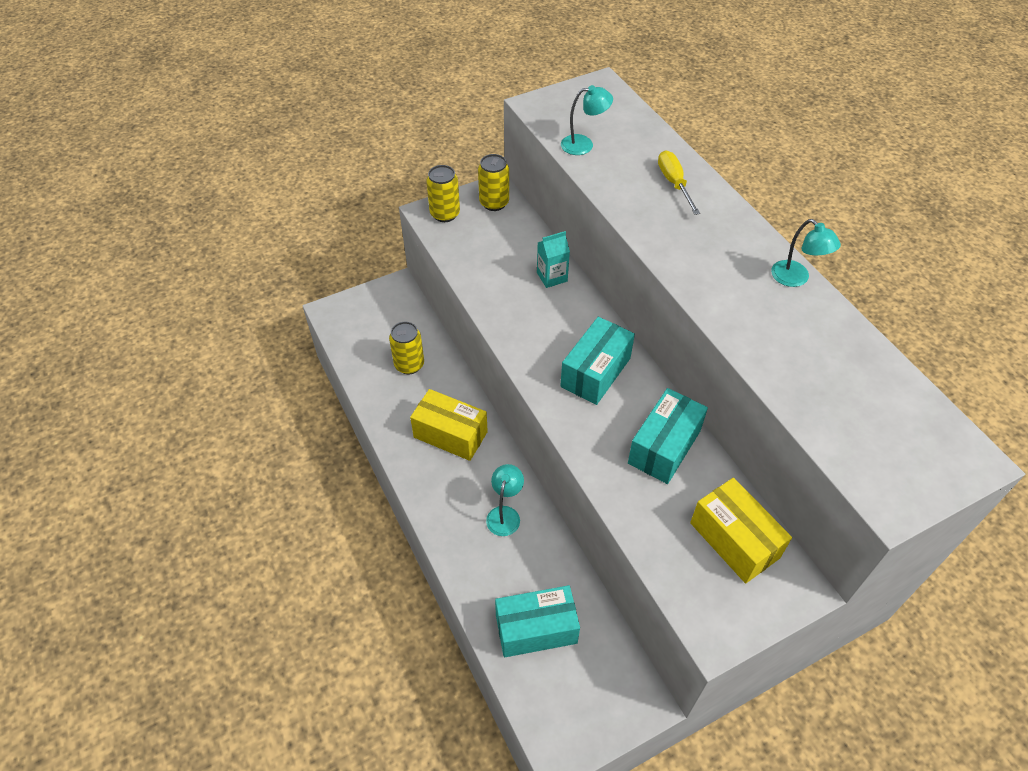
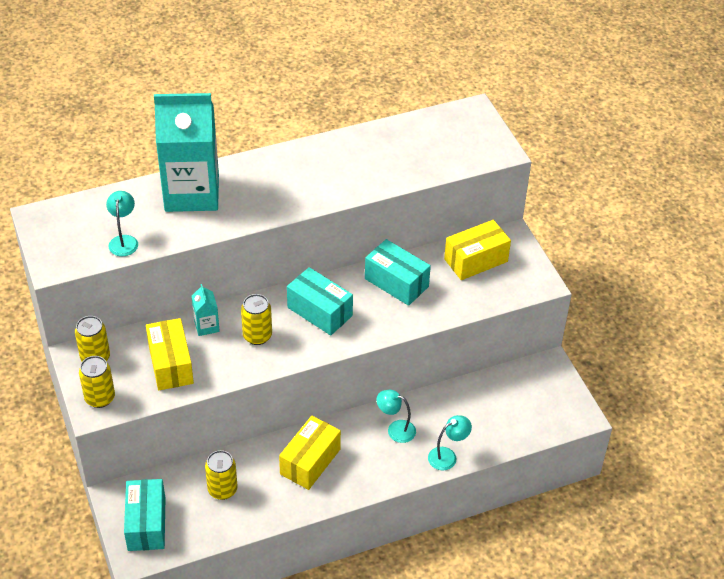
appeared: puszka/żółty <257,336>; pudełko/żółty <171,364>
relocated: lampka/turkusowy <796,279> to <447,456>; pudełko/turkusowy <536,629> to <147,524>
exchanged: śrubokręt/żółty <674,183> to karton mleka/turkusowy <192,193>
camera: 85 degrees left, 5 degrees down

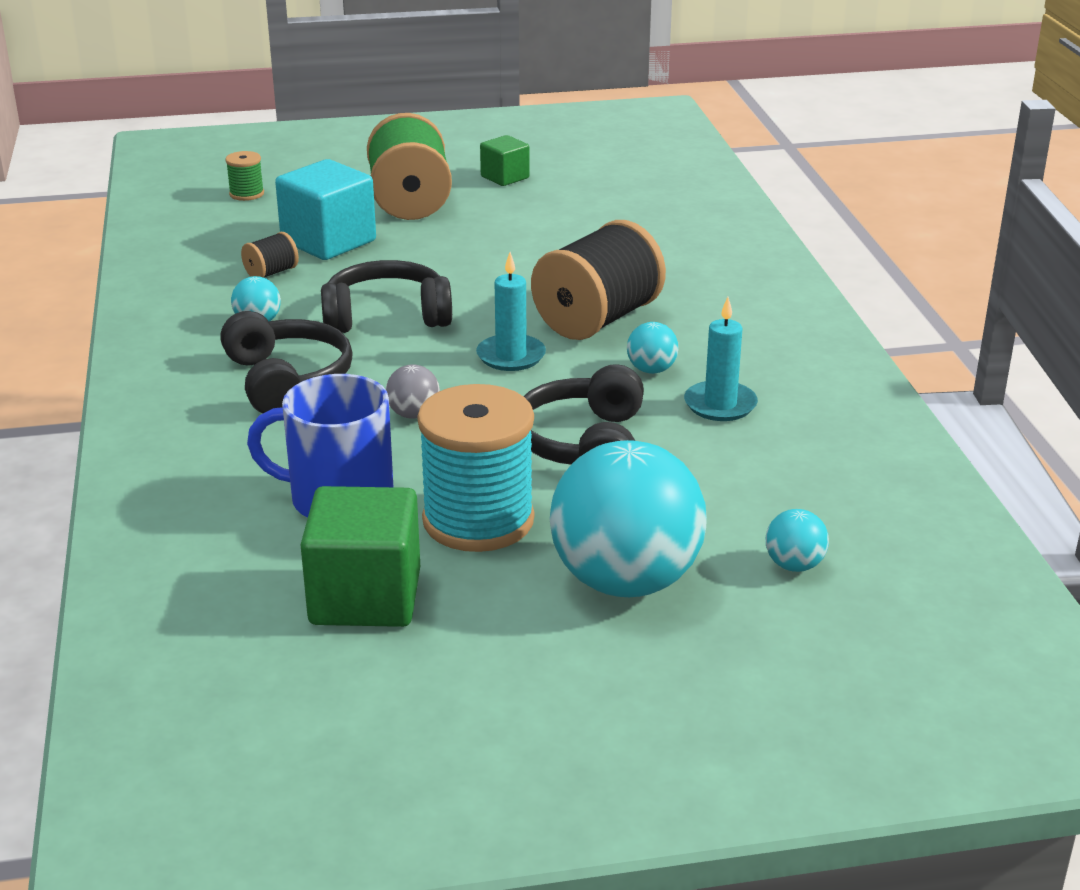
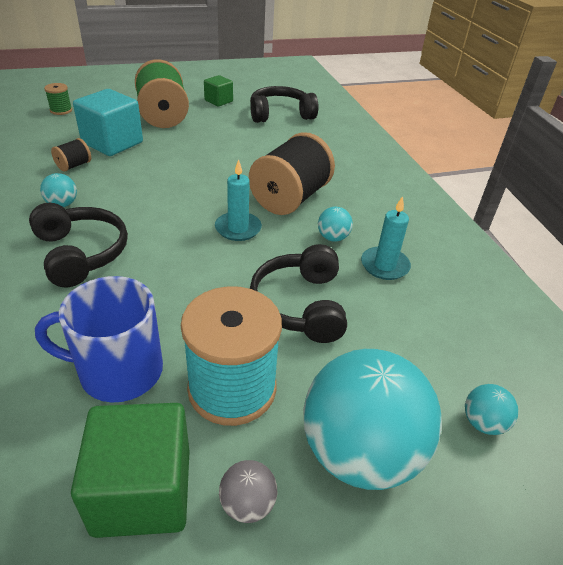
relocated: słuchawki/czarny <386,316> to <280,114>; piłka/szary <413,414> to <247,504>
camera: 10 degrees left, 10 degrees up

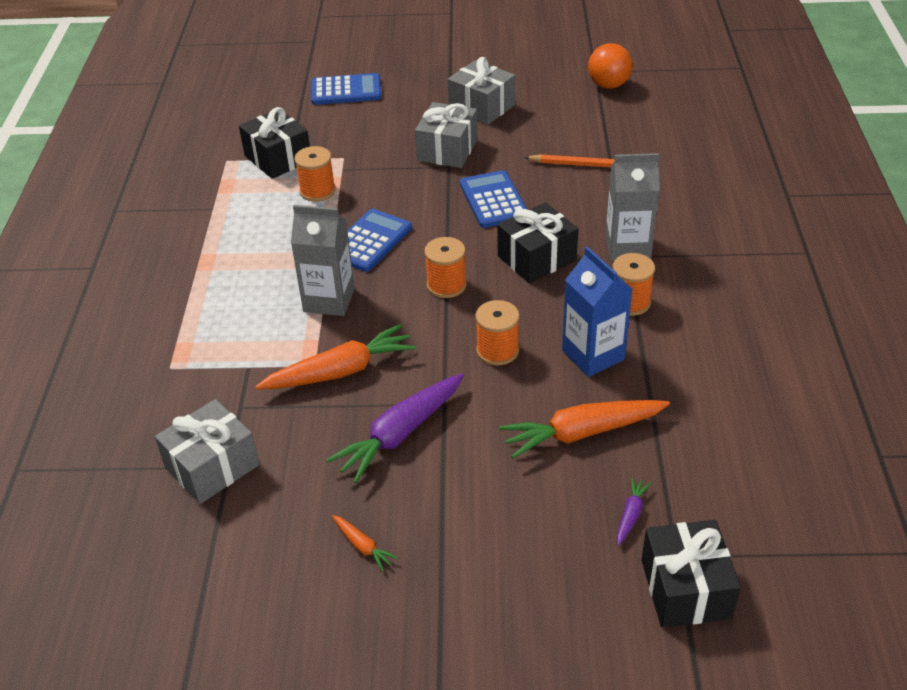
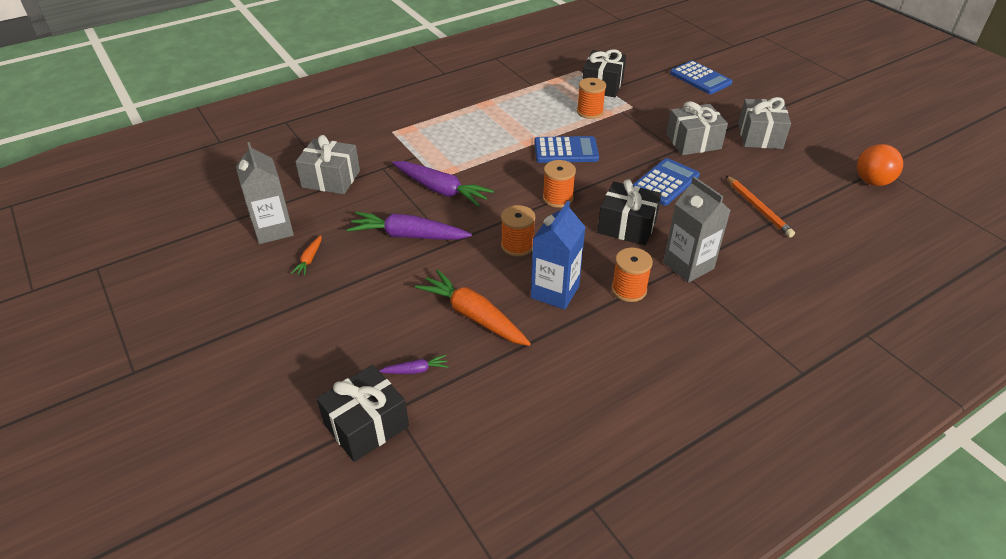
relocated: karton mleka/szary <329,300> to <273,230>
colour: marchewka/pomarańczowy <341,371> to marchewka/fioletowy <441,190>
camera: 55 degrees right, 0 degrees up

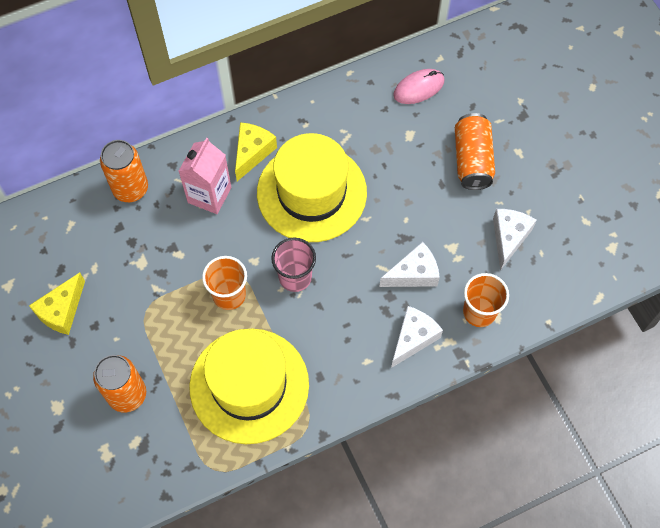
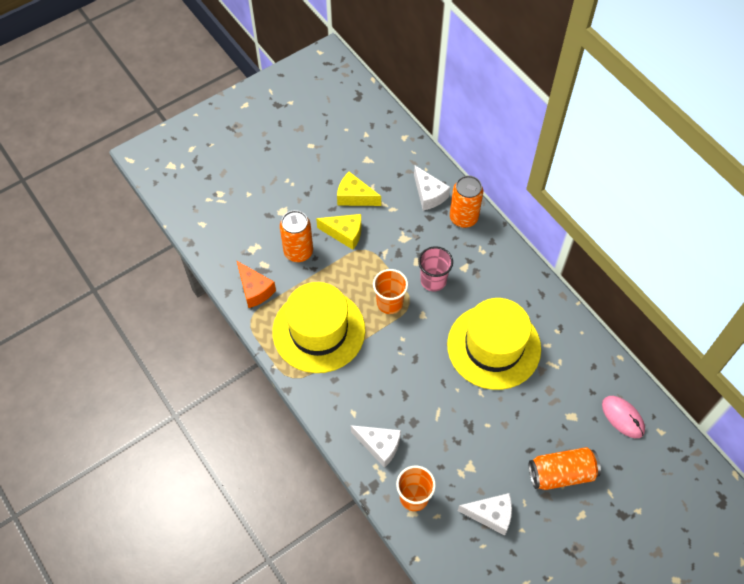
missing: karton mleka/różowy <209,195>
appeared: ser/pomarańczowy <255,290>
relocated: ser/żółty <252,153> to <345,233>; szklanka/różowy <295,277> to <433,280>; ser/biały <413,274> to <429,194>
camera: 80 degrees right, 5 degrees down

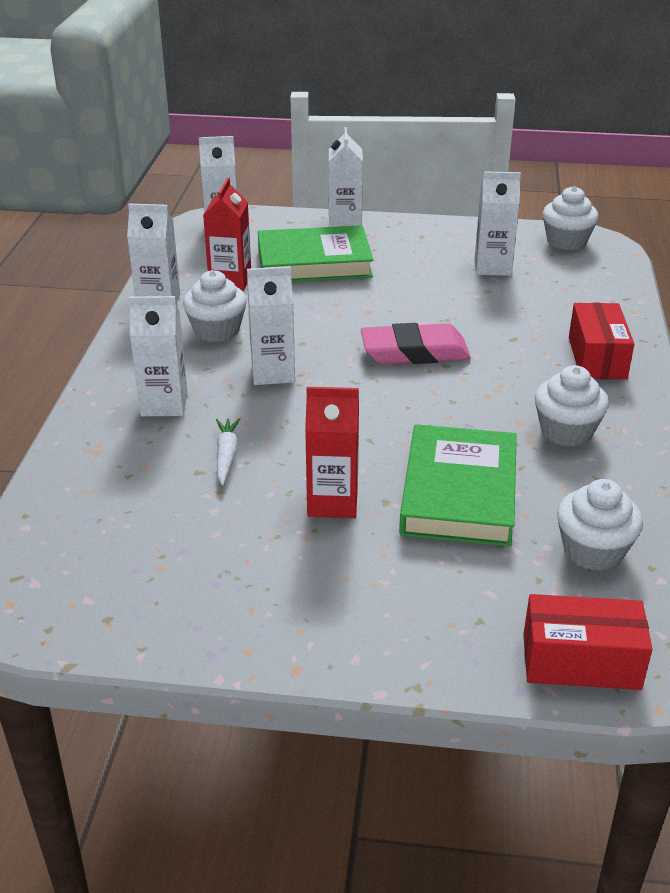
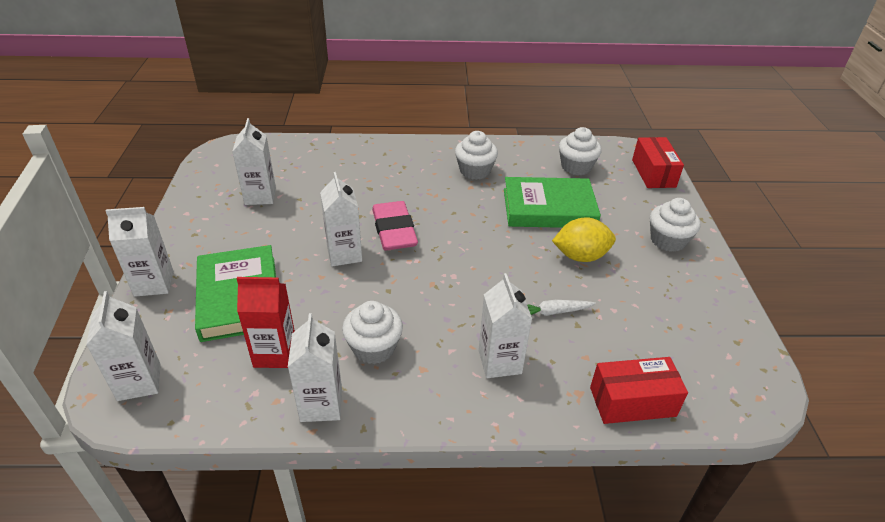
relocated: muffinka/biały <566,241> to <668,240>; karton mleka/biały <273,373> to <344,254>; pudełko/czerwony <597,358> to <632,402>
exchanged: karton mleka/czerwony <332,502> to cytryna/żółty <580,256>
camera: 100 degrees left, 5 degrees up

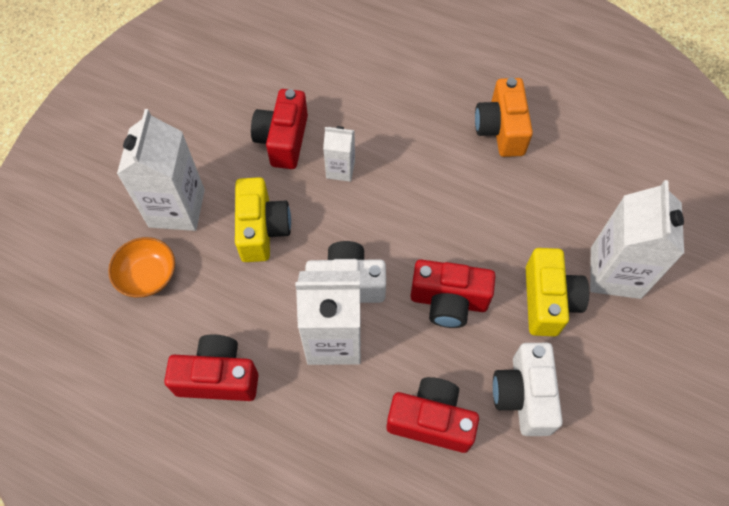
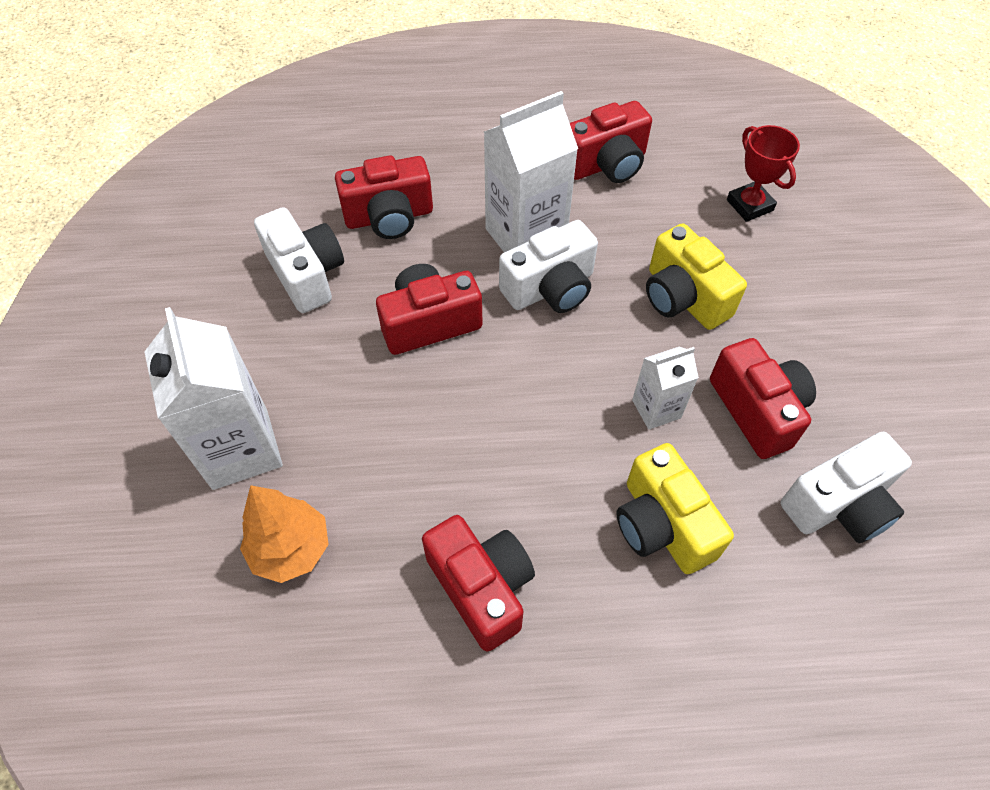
missing: karton mleka/biały <177,208>
appeared: aparat fotograficzny/biały <839,504>; drzewko/pomarańczowy <291,549>
relocated: aparat fotograficzny/żółty <548,301> to <662,525>
exchanged: miska/pomarańczowy <148,276> to puchar/czerwony <749,205>
colour: aparat fotograficzny/pomarańczowy <501,129> to aparat fotograficzny/czerwony <482,587>
camera: 150 degrees right, 5 degrees down

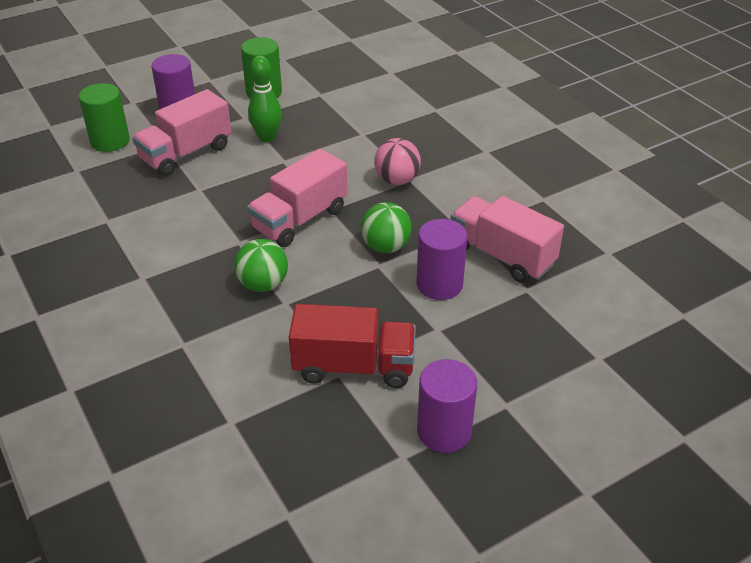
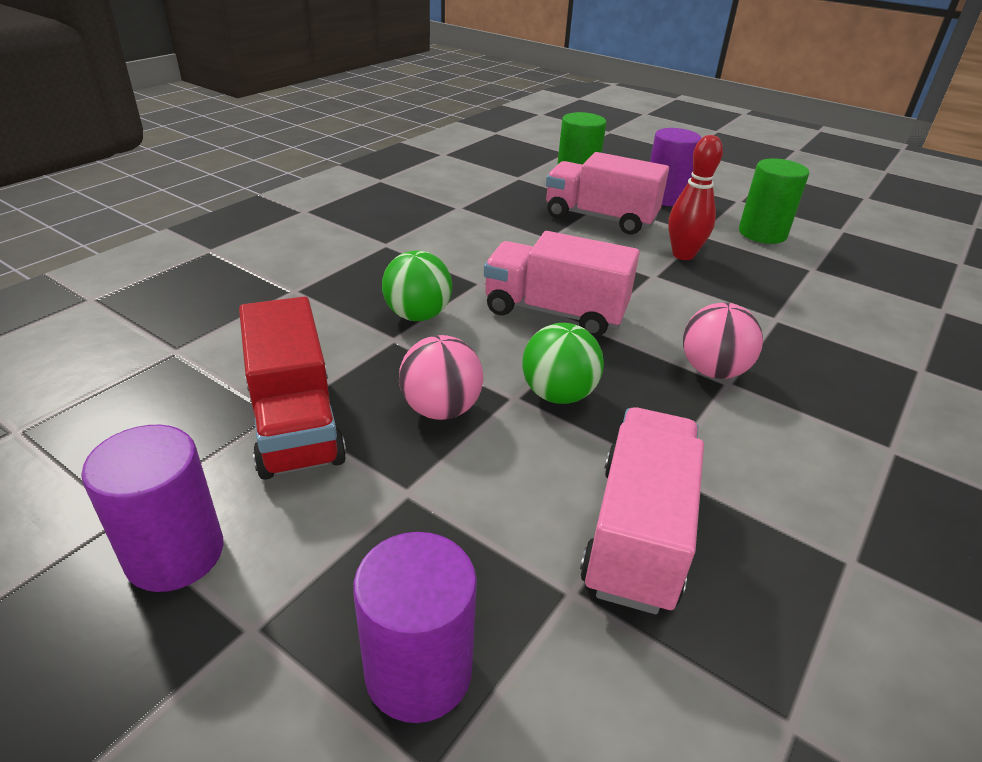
appeared: piłka/różowy <441,409>
relocated: walec/fioletowy <439,284> to <418,671>
colour: kręgiel/zielony <267,137> to kręgiel/czerwony <683,255>
camera: 65 degrees right, 5 degrees down

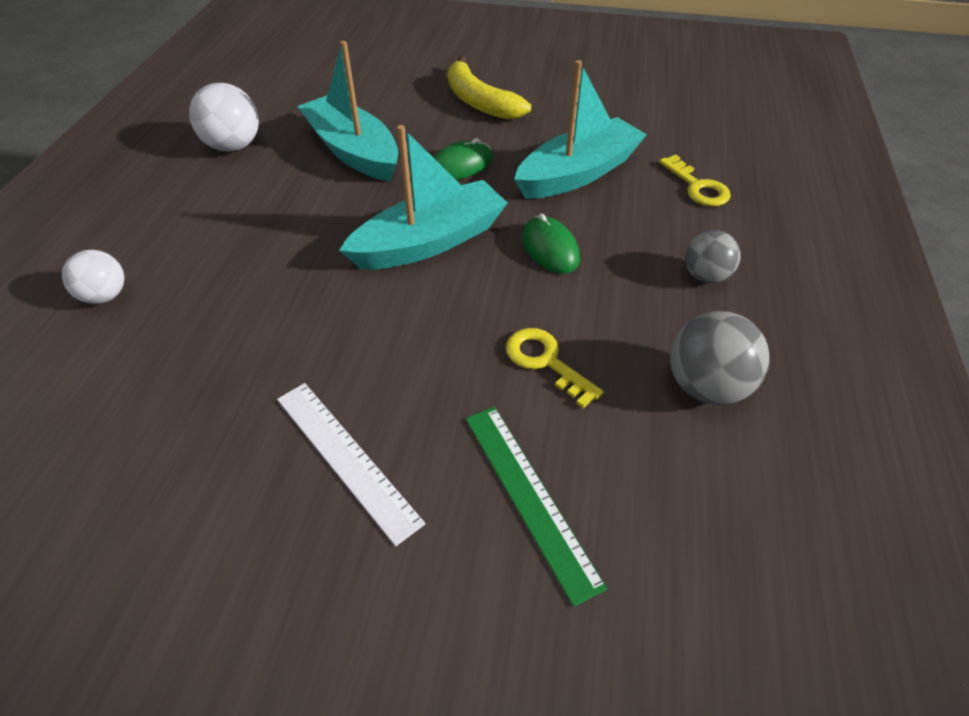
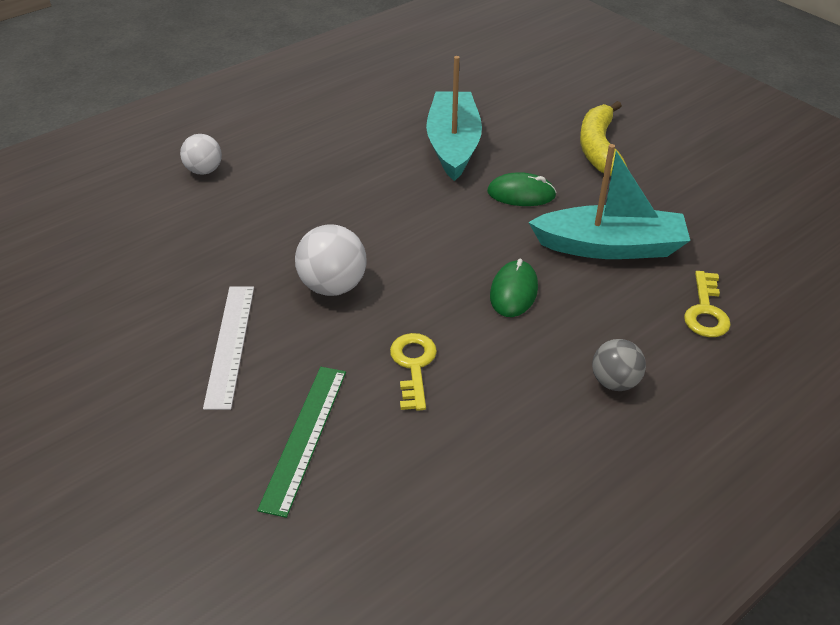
missing: łódka/turkusowy <430,241>; piłka/szary <706,386>
relocated: piłka/biały <234,146> to <333,286>
camera: 40 degrees right, 5 degrees down

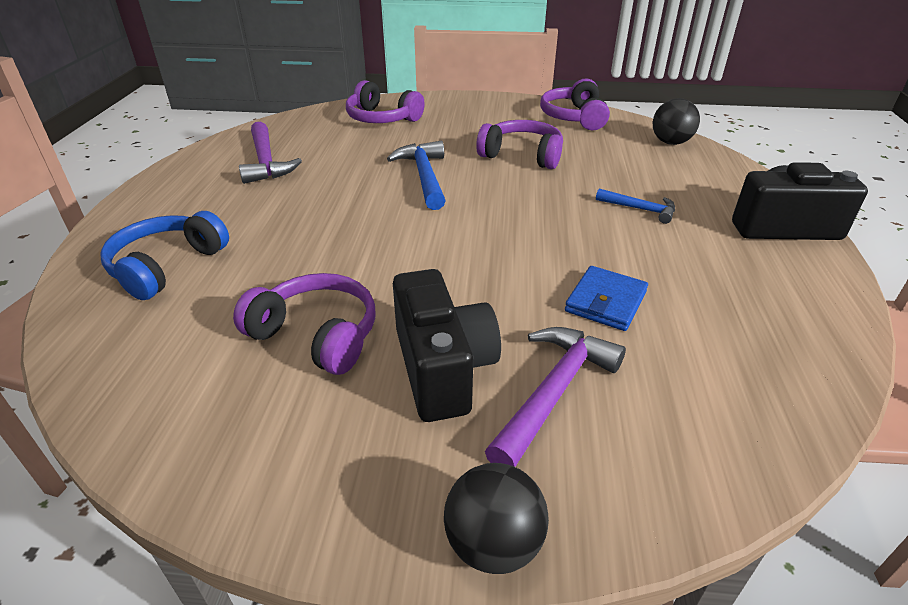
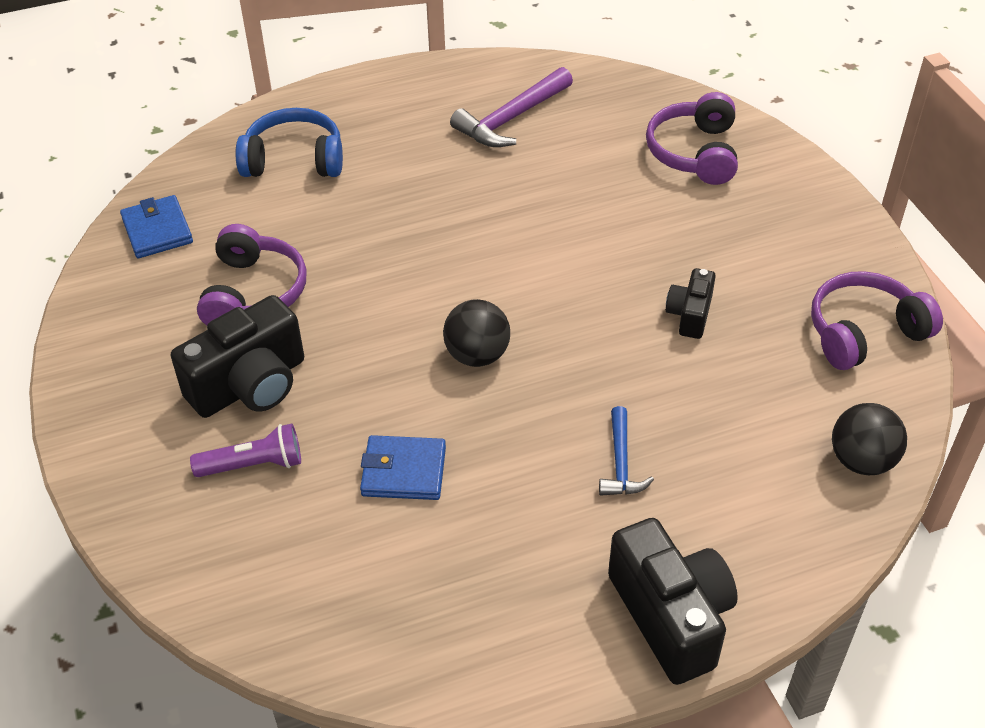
missing: młotek/niebieski <424,176>
appeared: portfel/niebieski <157,230>
relocated: piłka/czarny <493,543> to <477,355>
exchanged: słuchawki/fioletowy <522,155> to aparat fotograficzny/czarny <689,315>; młotek/fioletowy <553,392> to latarka/fioletowy <254,465>
camera: 65 degrees right, 10 degrees up

